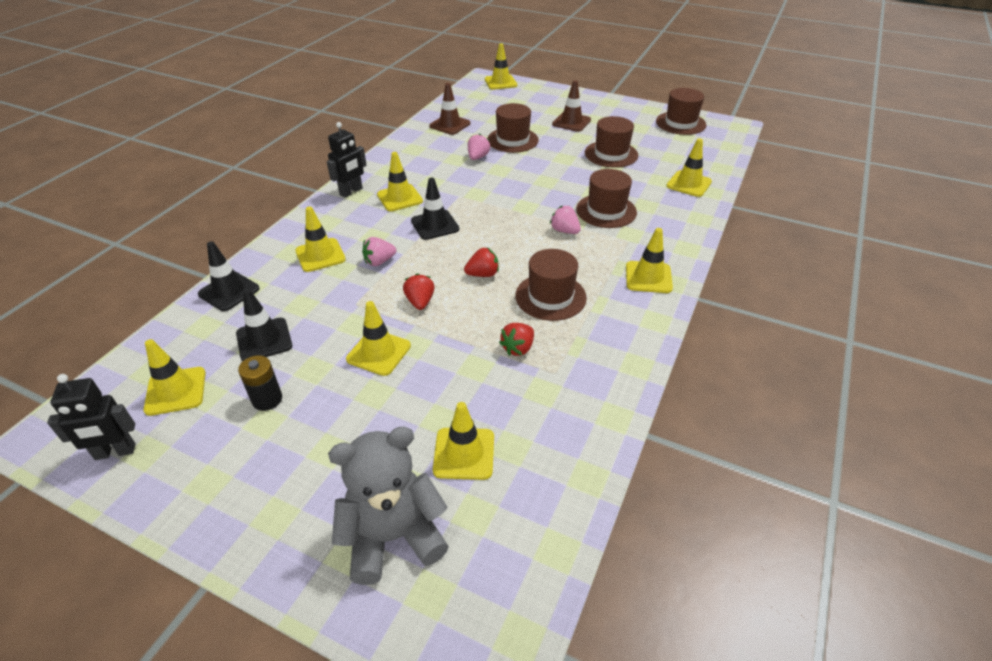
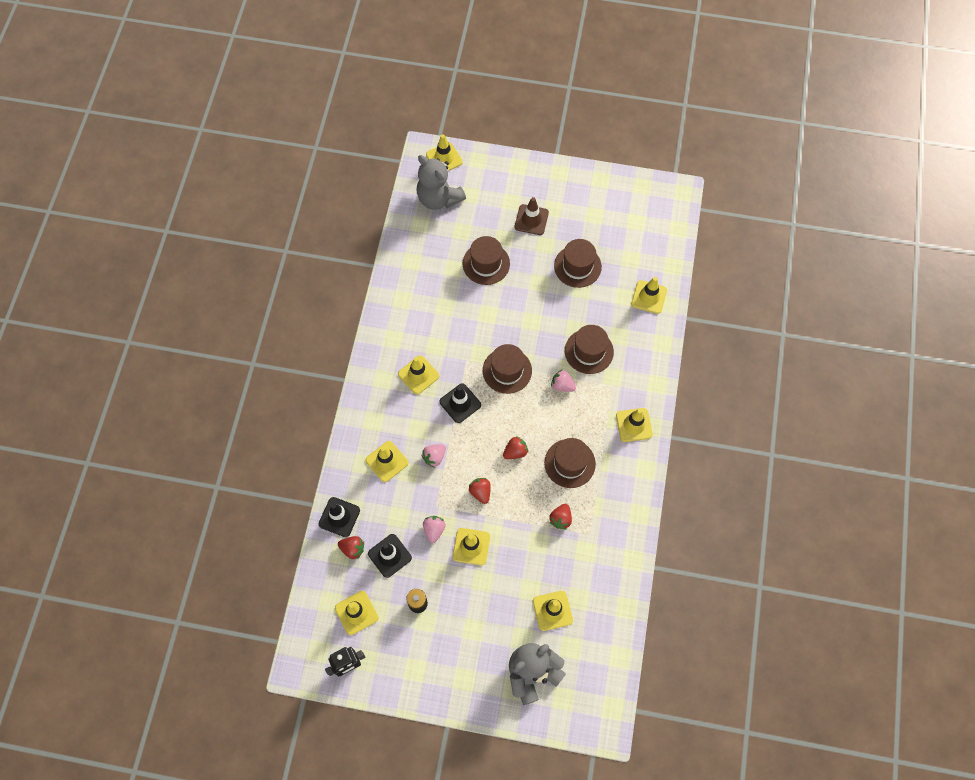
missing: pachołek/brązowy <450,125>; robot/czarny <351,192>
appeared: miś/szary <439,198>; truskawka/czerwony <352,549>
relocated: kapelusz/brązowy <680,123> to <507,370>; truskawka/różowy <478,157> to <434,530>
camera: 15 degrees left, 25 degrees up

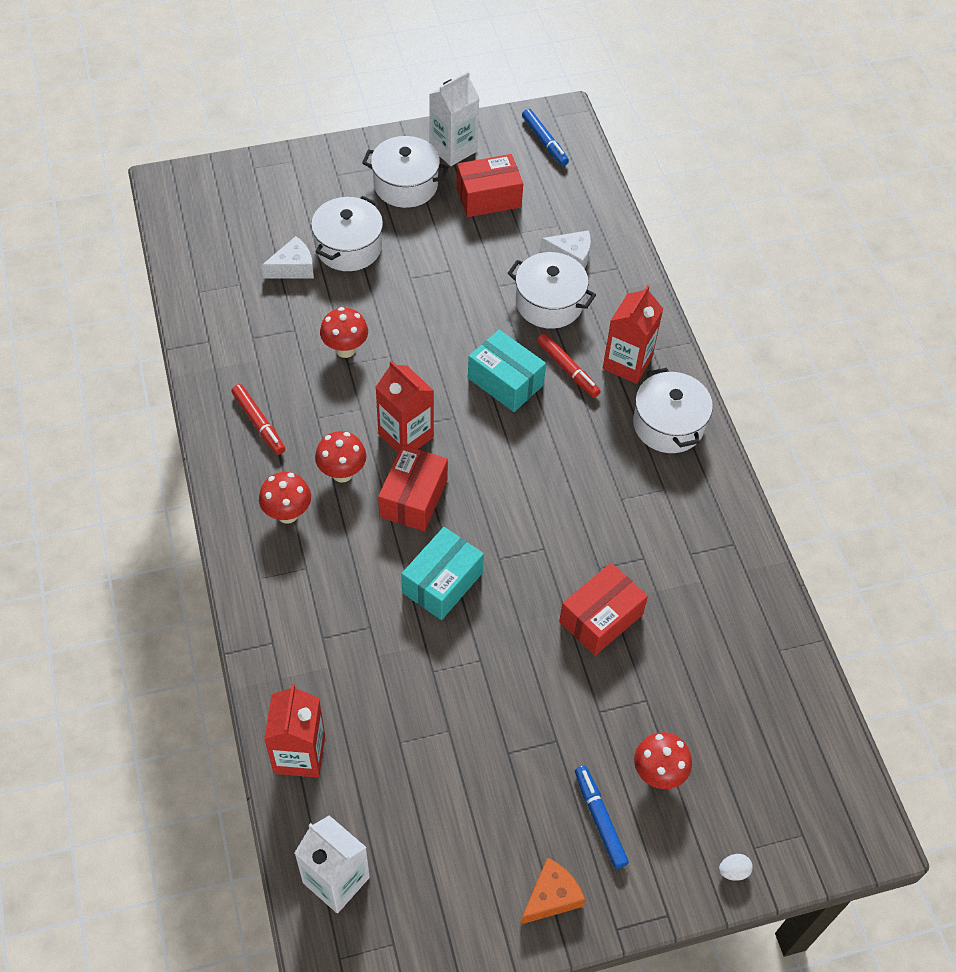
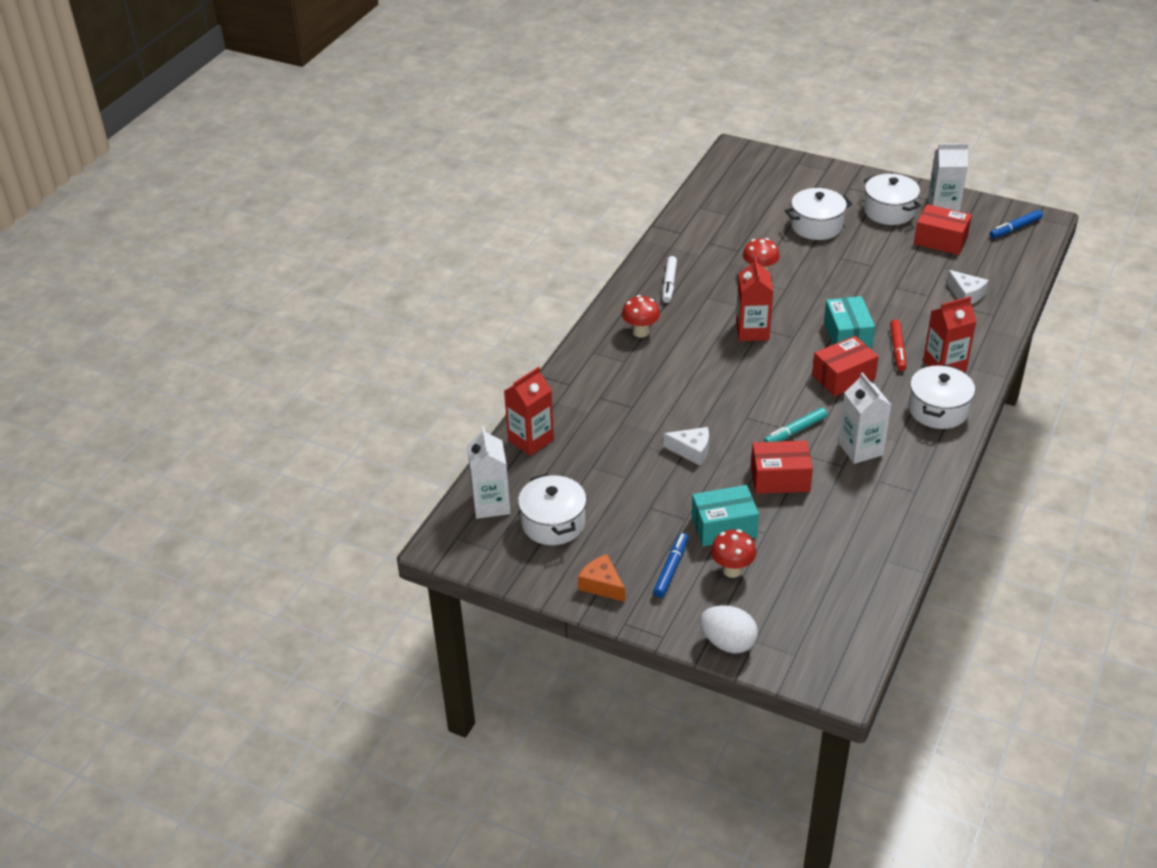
missing: grzyb/czerwony <342,473>
appeared: karton mleka/biały <860,449>; flamaster/turkusowy <795,431>
relocated: ser/biały <293,268> to <691,451>; garnek/biały <549,303> to <553,523>; pudełko/czerwony <413,498> to <843,377>; pudełko/turkusowy <442,583> to <724,527>
colour: flamaster/czerwony <259,423> to flamaster/biały <669,283>
spun: flamaster/niebieski <544,142> = <1015,228> 45 degrees clockwise; ser/pomarańczowy <551,897> = <602,585> 135 degrees counterclockwise
size: jajko/biały <733,871> = <728,643> x2.17
camera: 45 degrees right, 15 degrees down

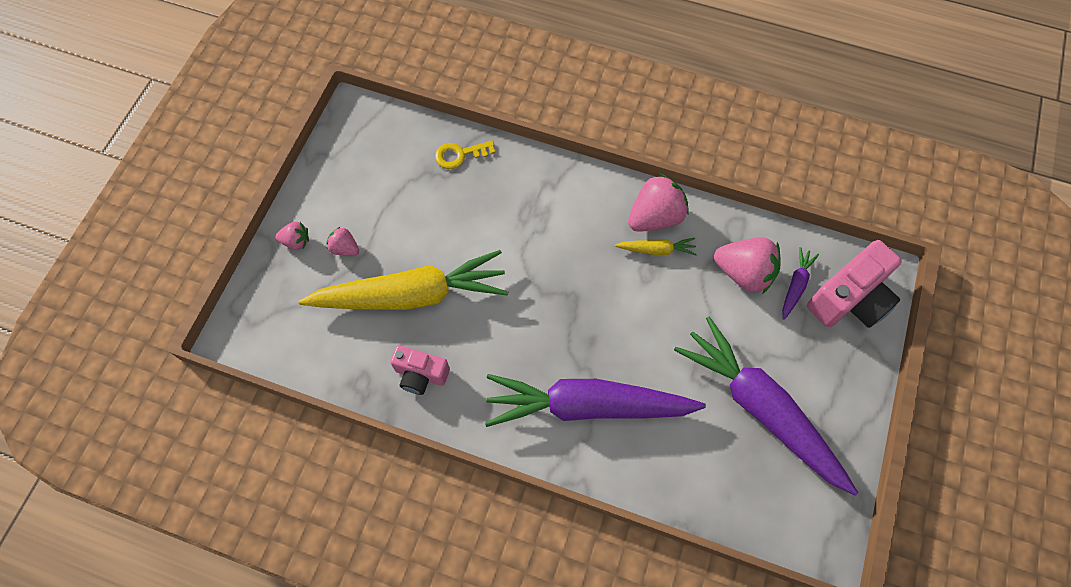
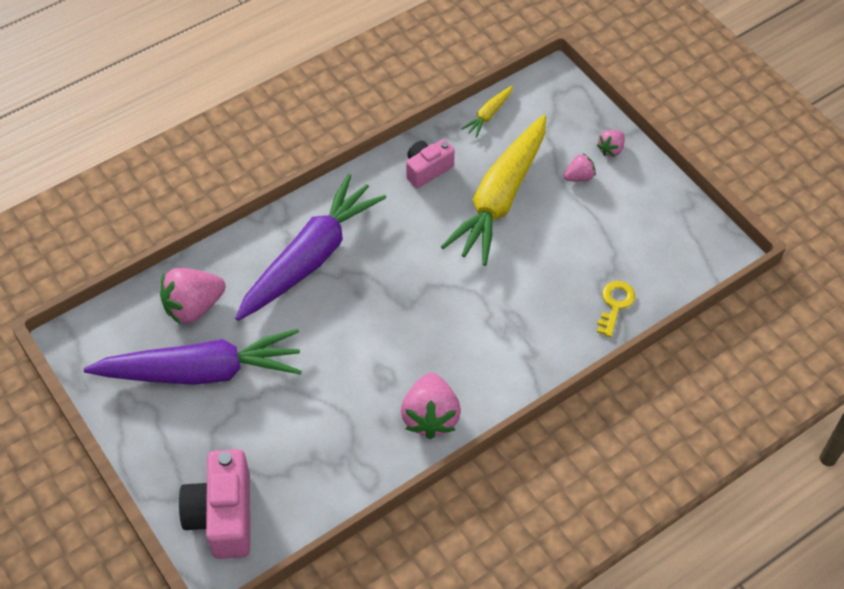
missing: marchewka/fioletowy <795,285>
relocated: truskawka/różowy <744,273> to <193,307>; marchewka/żółty <656,250> to <488,115>
camera: 125 degrees right, 10 degrees down

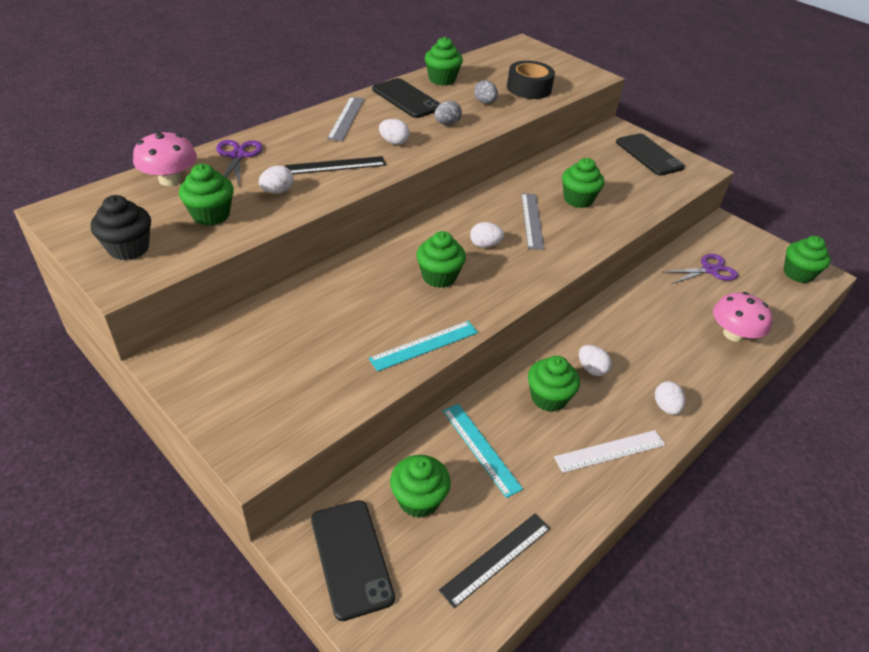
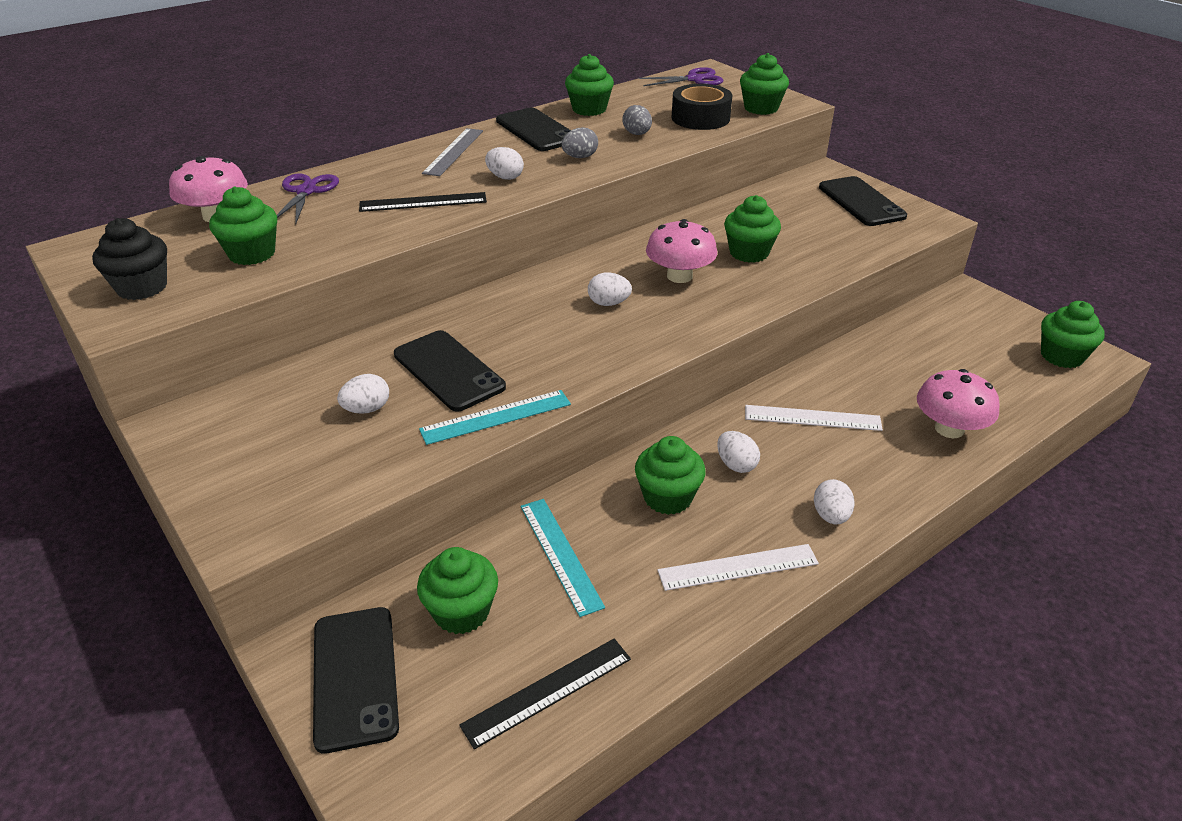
appeared: telefon/czarny <448,371>; linijka/biały <812,418>
relocated: jajko/biały <277,191> to <367,409>; muffinka/zielony <439,276> to <761,108>; nożyczki/fioletowy <709,270> to <694,79>
exchanged: linijka/szary <532,220> to grzyb/różowy <679,276>
camera: 10 degrees right, 5 degrees down

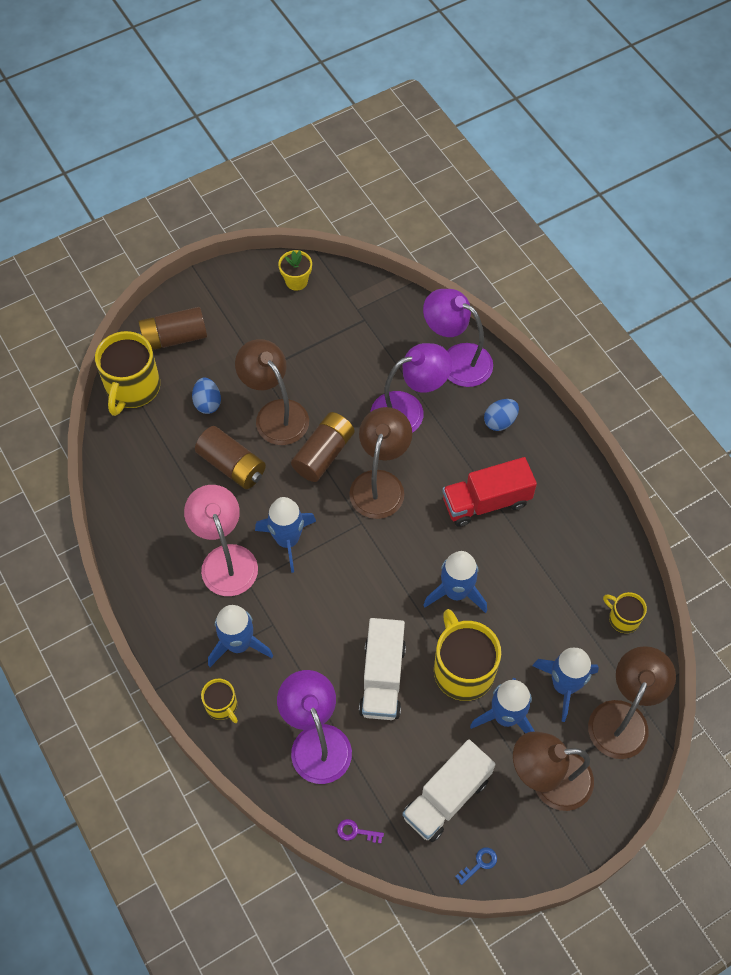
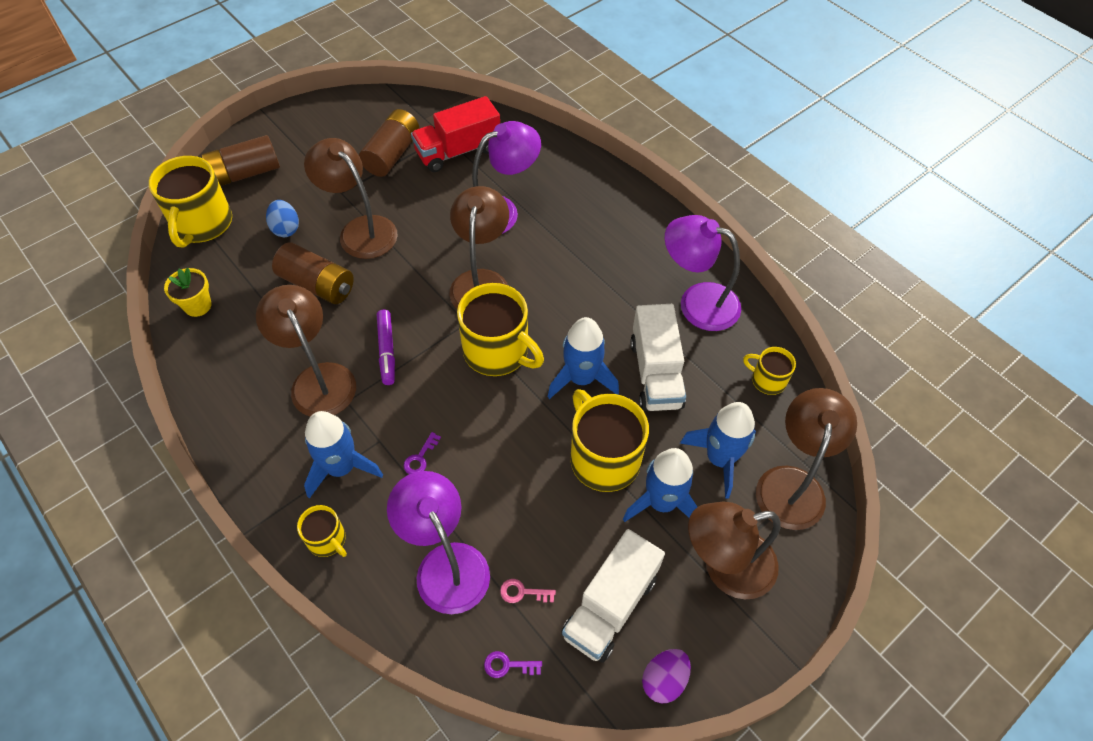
missing: jajko/niebieski <500,421>
appeared: kubek/żółty <497,351>; klucz/fioletowy <420,457>; klucz/różowy <523,592>
relocated: doniczka/żółty <296,281> to <197,305>; lampka/fioletowy <456,359> to <697,302>; bateria/brązowy <323,454> to <392,154>; ciężarówka/czerwony <486,502> to <458,151>; ciężarówka/biały <382,678> to <655,373>
exchanged: rakieta/niebieski <287,540> to flamaster/fioletowy <387,351>; klucz/niebieski <479,864> to jajko/fioletowy <664,680>
colour: lampka/różowy <225,559> to lampka/brązowy <318,379>
camera: 10 degrees left, 5 degrees down

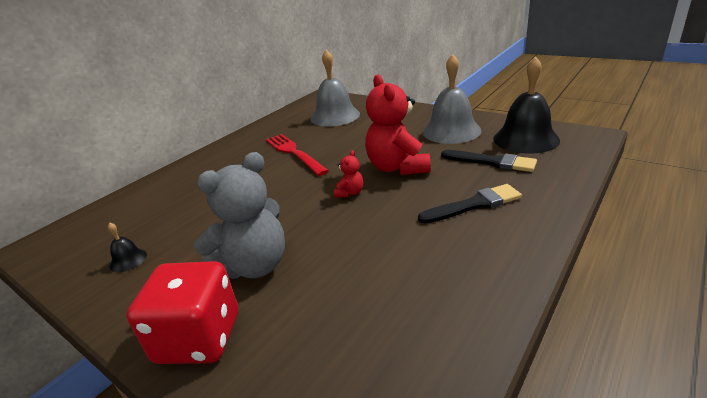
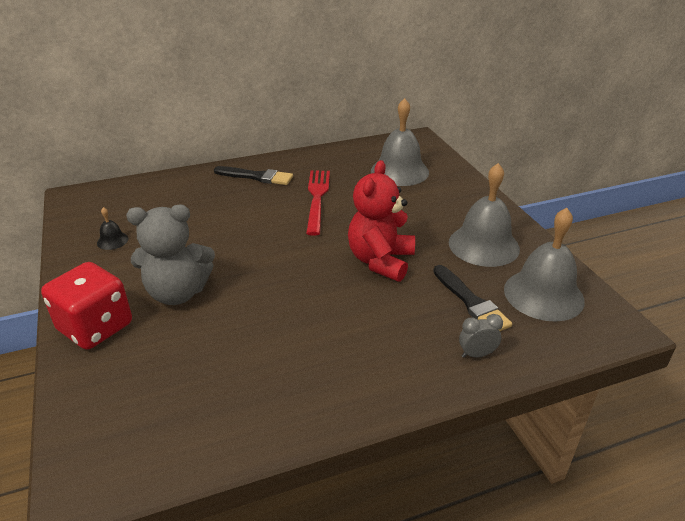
missing: miś/czerwony <350,193>
appeared: budzik/szary <476,354>
relocated: pędzel/czarny <473,205> to <256,177>
colour: dzwonek/czarny <525,139> to dzwonek/szary <543,294>
camera: 30 degrees right, 5 degrees up

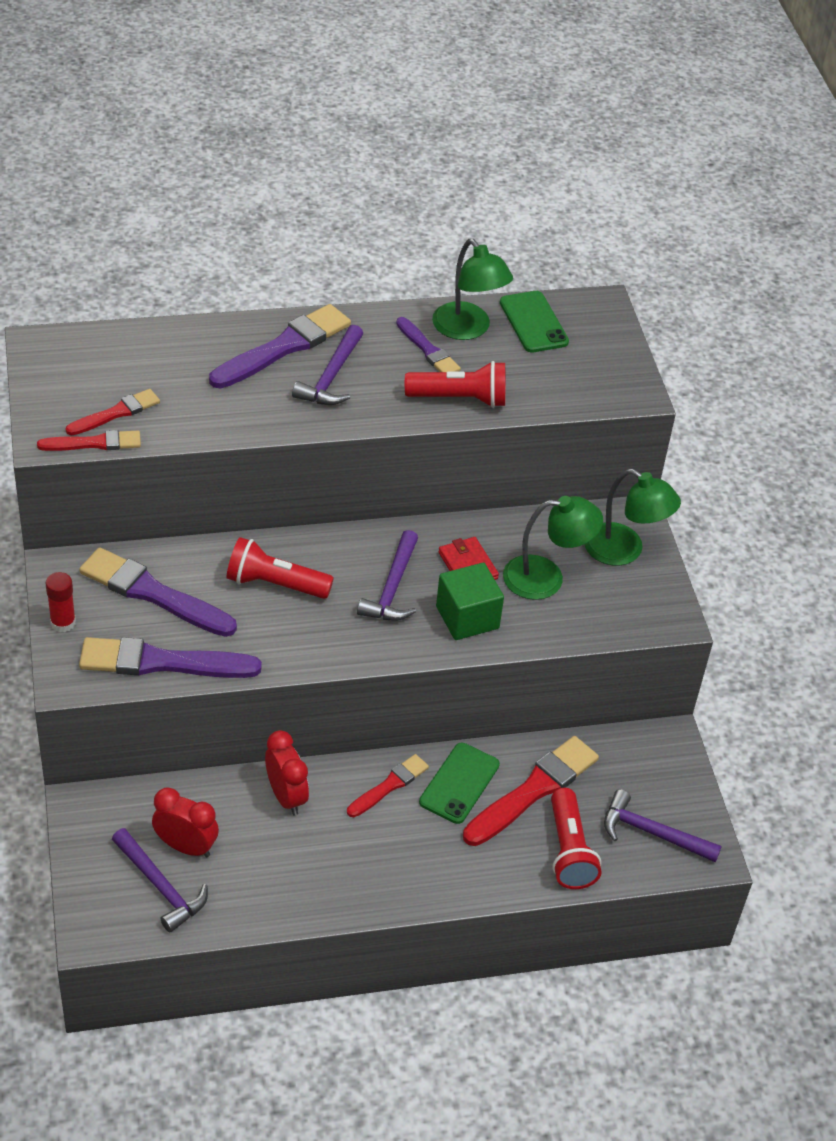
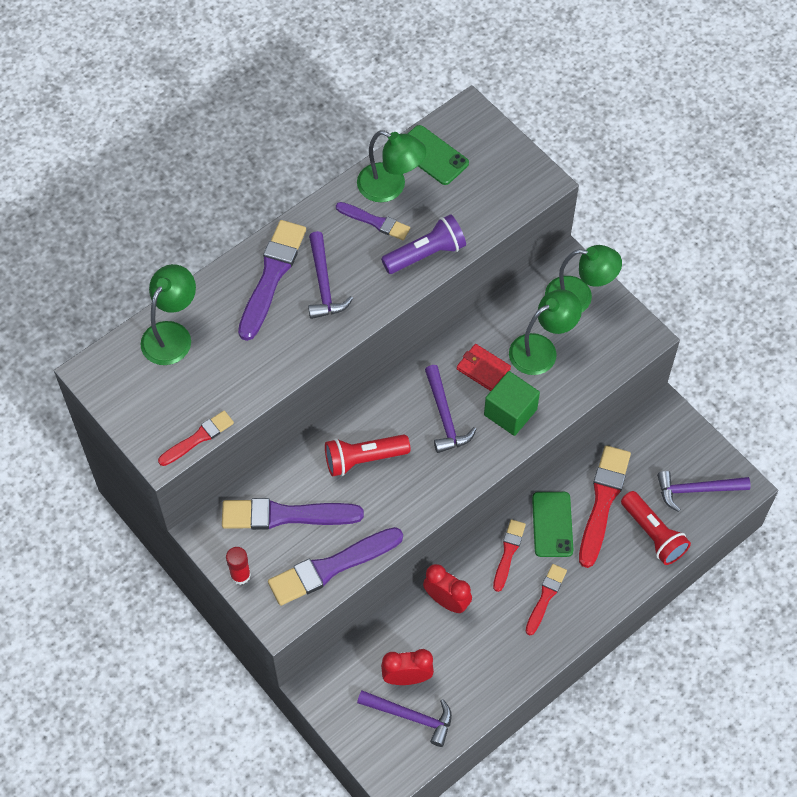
appeared: lampka/zielony <172,334>
relocated: pędzel/czerwony <116,413> to <545,597>
colour: latarka/czerwony <459,399> to latarka/fioletowy <426,254>
camera: 25 degrees left, 15 degrees up

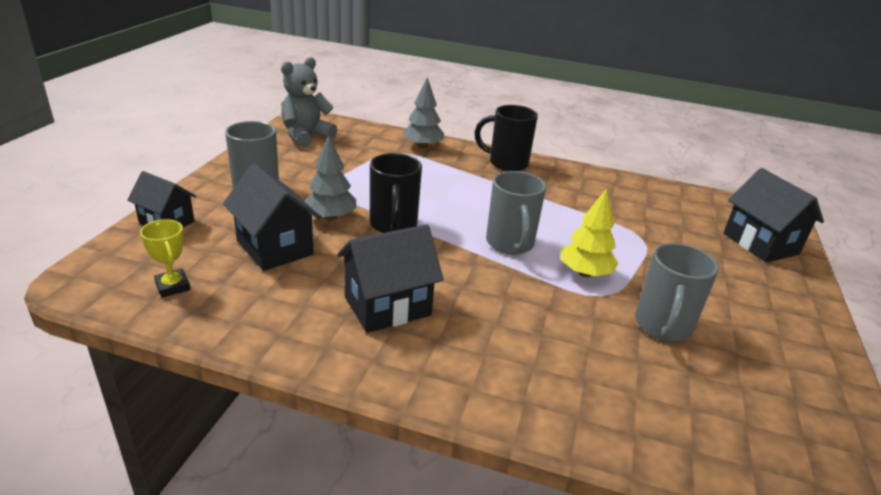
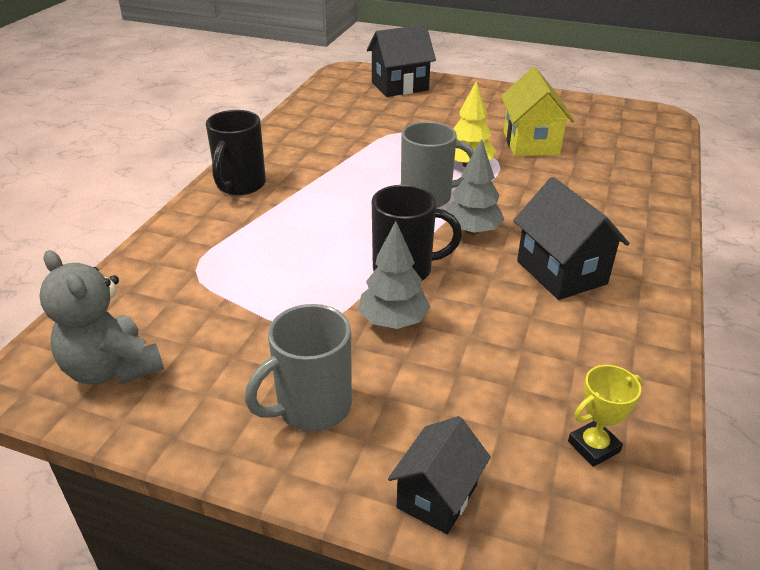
missing: domek/czarny <275,247>
relocated: drzewko/szary <422,146> to <472,231>
exchanged: kubek/szary <662,326> to domek/żółty <530,143>
camera: 85 degrees left, 5 degrees up

